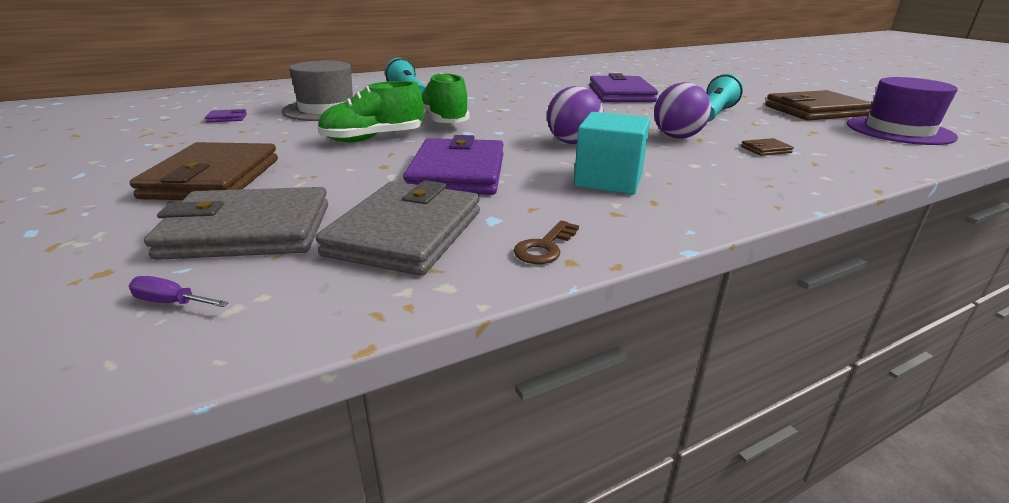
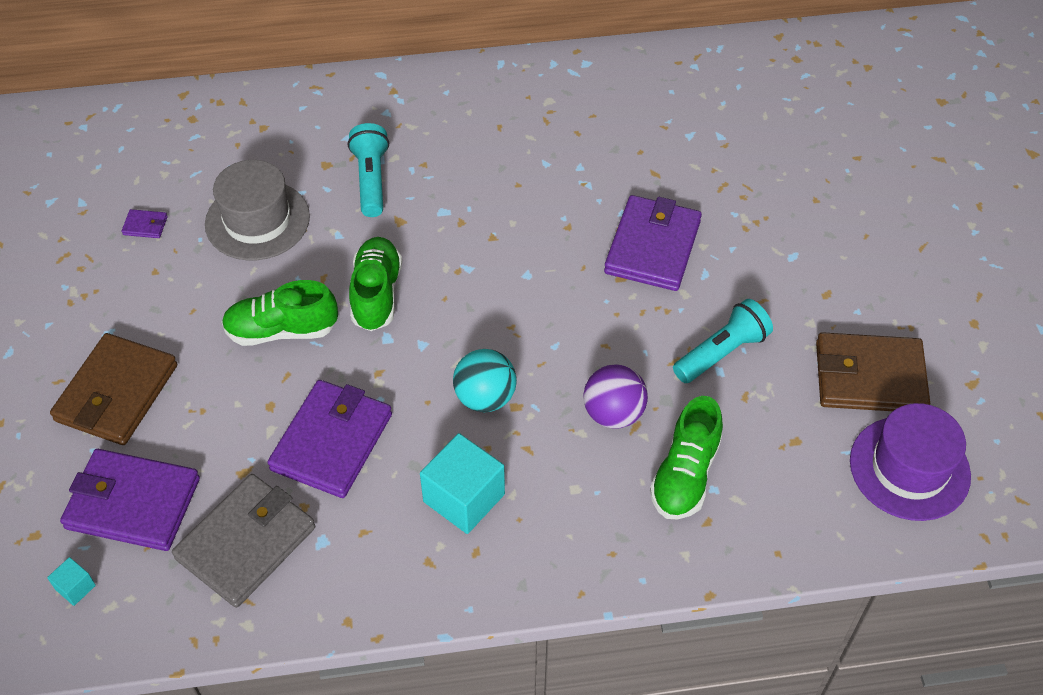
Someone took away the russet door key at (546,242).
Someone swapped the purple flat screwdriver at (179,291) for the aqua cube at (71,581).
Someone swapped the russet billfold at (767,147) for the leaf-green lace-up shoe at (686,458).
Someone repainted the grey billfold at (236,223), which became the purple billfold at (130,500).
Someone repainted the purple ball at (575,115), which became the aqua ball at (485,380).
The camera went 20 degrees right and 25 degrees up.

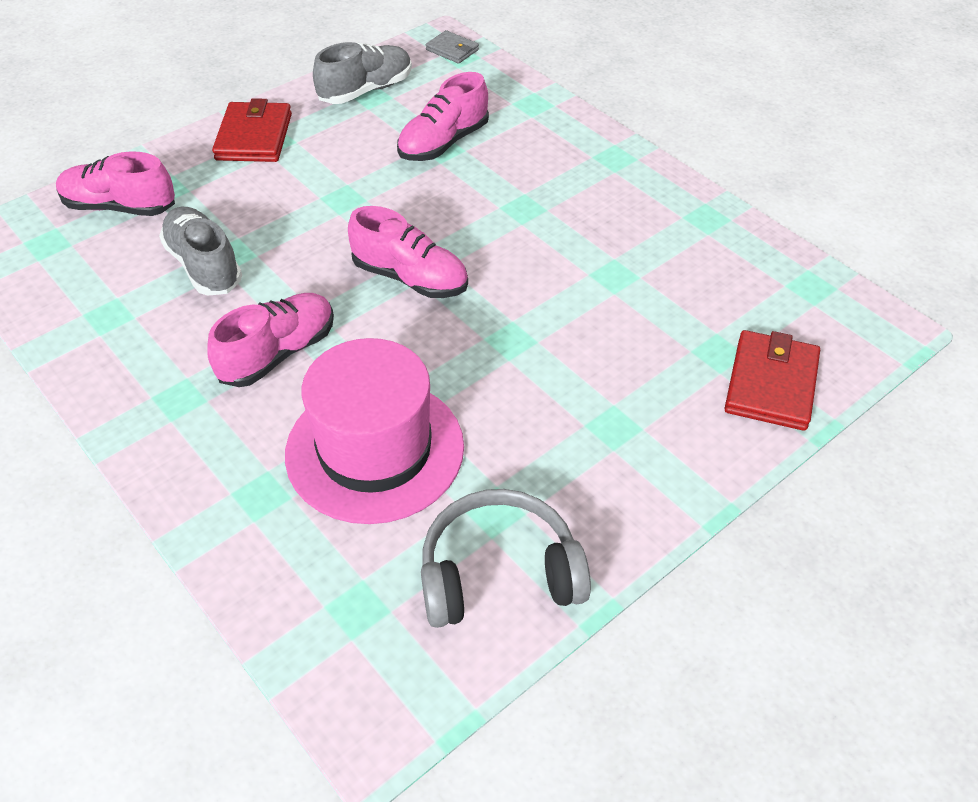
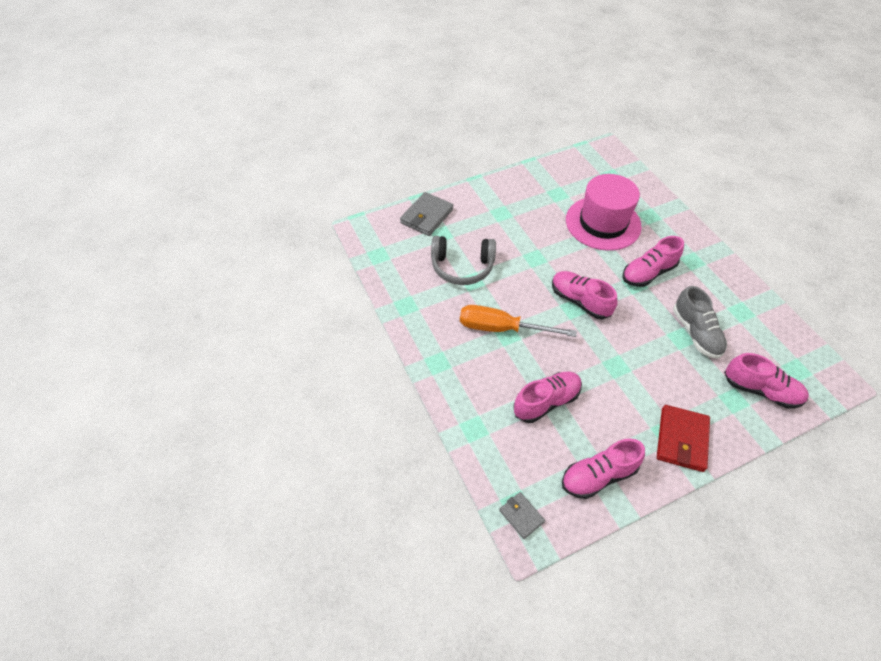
Someone put down the orange-coloured flat screwdriver at (518,321).
Someone carried the grey headphones from (506,558) to (463,260).
Someone repainted the grey lace-up shoe at (362,73), which became the rosy lace-up shoe at (603,468).
Someone repainted the scarlet billfold at (772,380), which became the grey billfold at (426,214).
The camera went 165 degrees left and 5 degrees up.

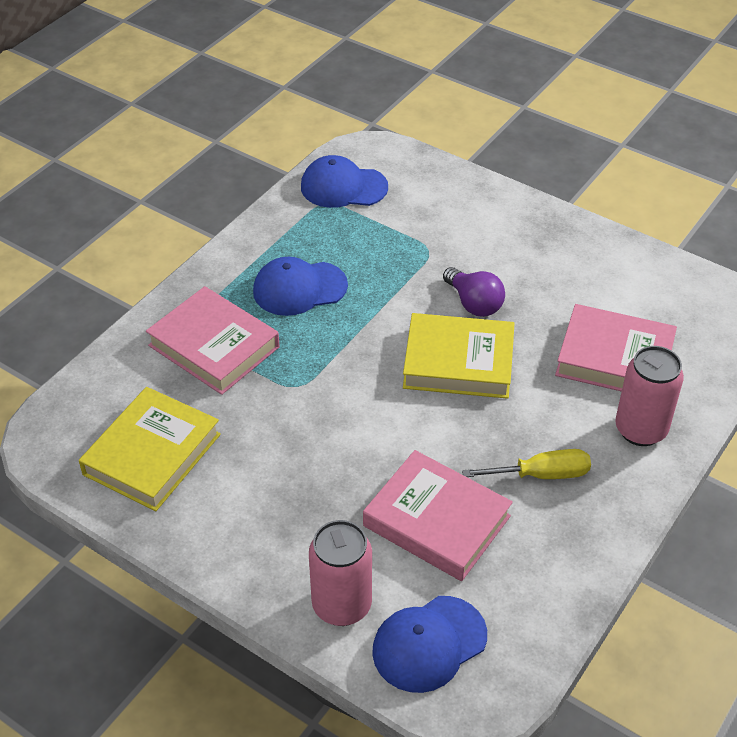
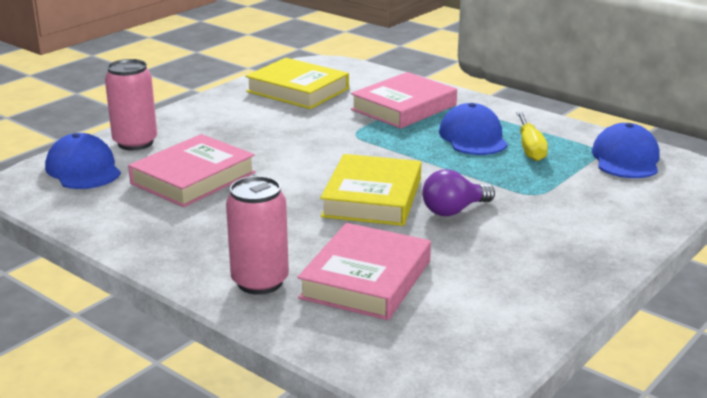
Someone carried the golden flat screwdriver from (526,464) to (532,136).
The camera went 95 degrees right and 20 degrees down.

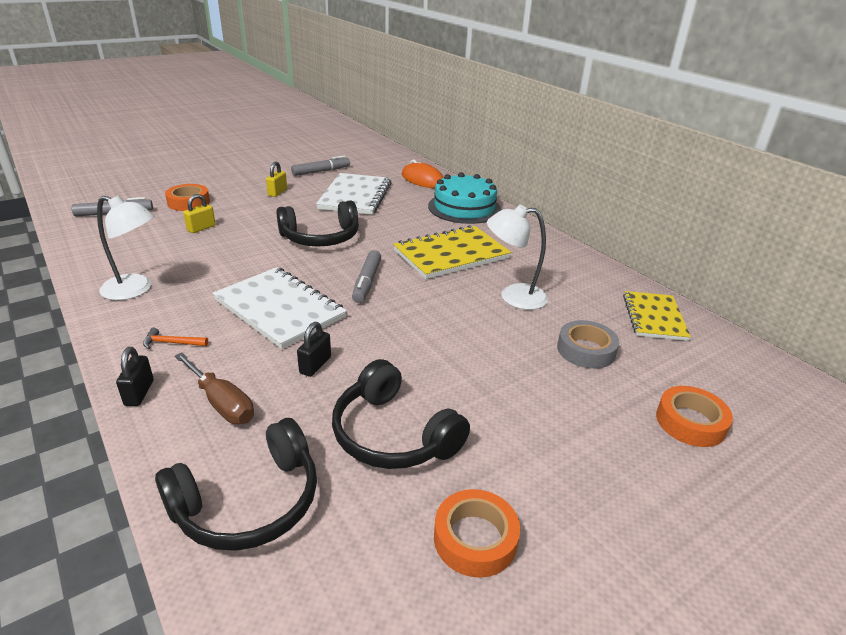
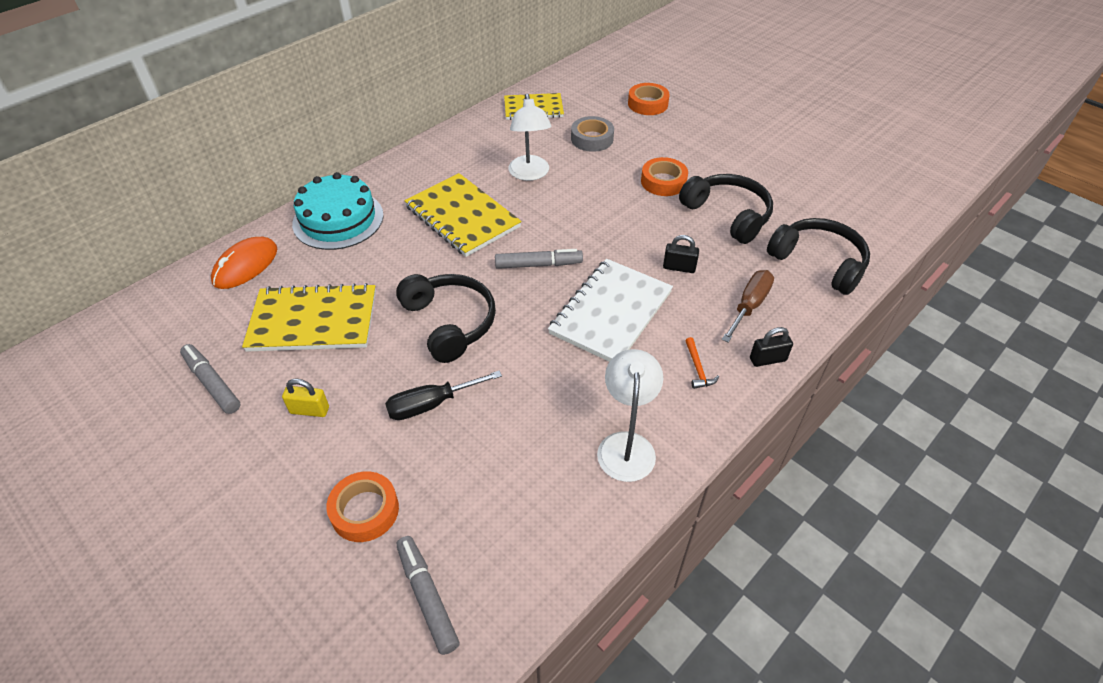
Someone took away the golden padlock at (199,213).
Someone put down the ebony flat screwdriver at (443,395).
Someone carried the orange-coloured sticky tape from (477,533) to (664,176).
Someone repainted the snow-white notepad at (354,194), which became the golden notepad at (309,317).
Someone rotated the ebony headphones at (401,414) by 75 degrees counterclockwise.
The camera went 100 degrees left and 15 degrees up.

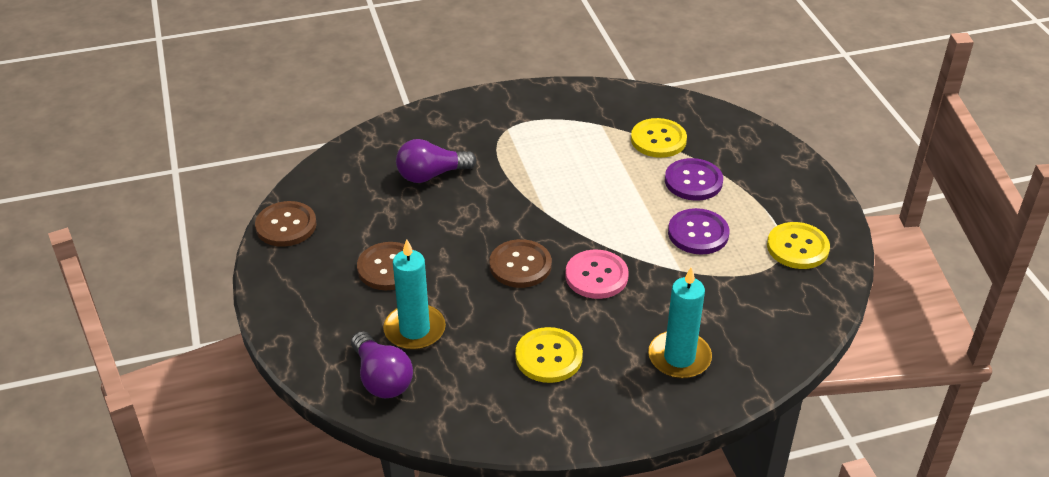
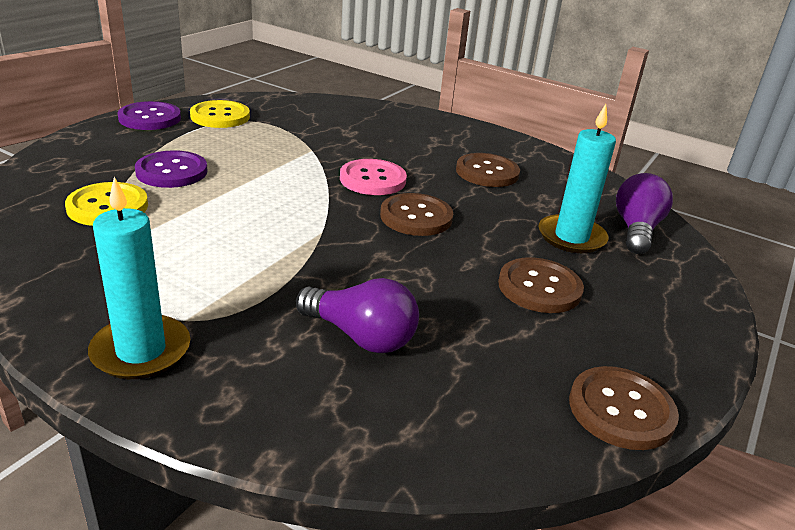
Someone carried the aqua candle from (680,323) to (139,278).
Someone carried the purple button from (698,231) to (149,115).
Someone repainted the golden button at (549,355), which became the russet button at (488,170).
The camera went 135 degrees left and 10 degrees down.

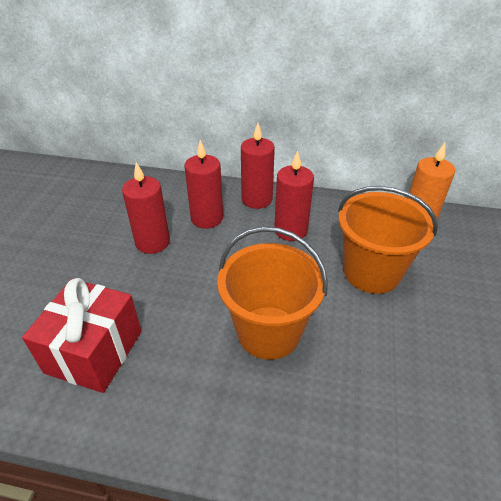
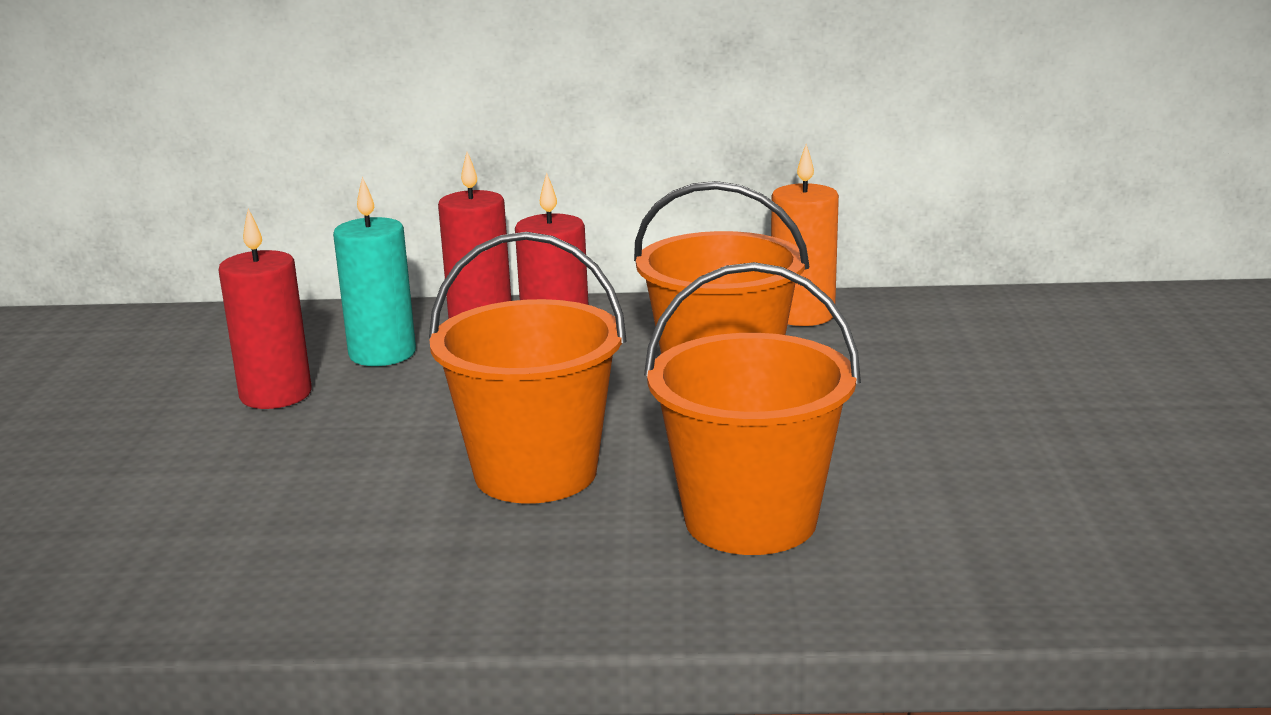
Someone took away the scarlet gift at (82,335).
Someone put down the orange-coloured pail at (752,408).
Someone repainted the scarlet candle at (203,184), which became the aqua candle at (374,271).
The camera went 10 degrees left and 20 degrees down.

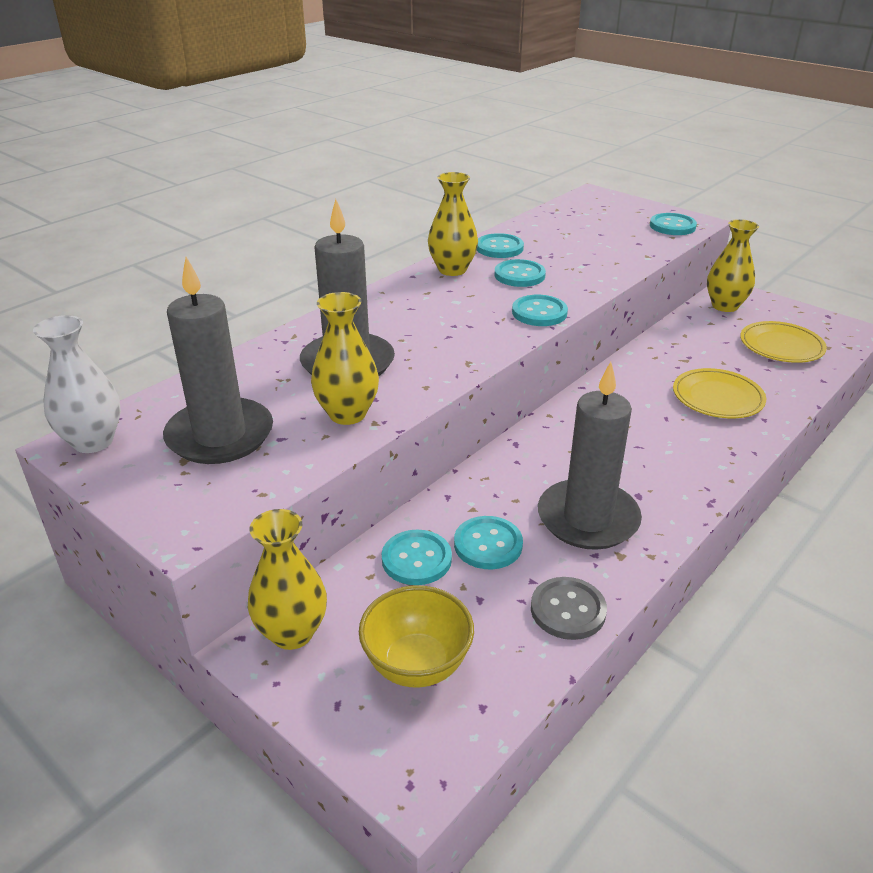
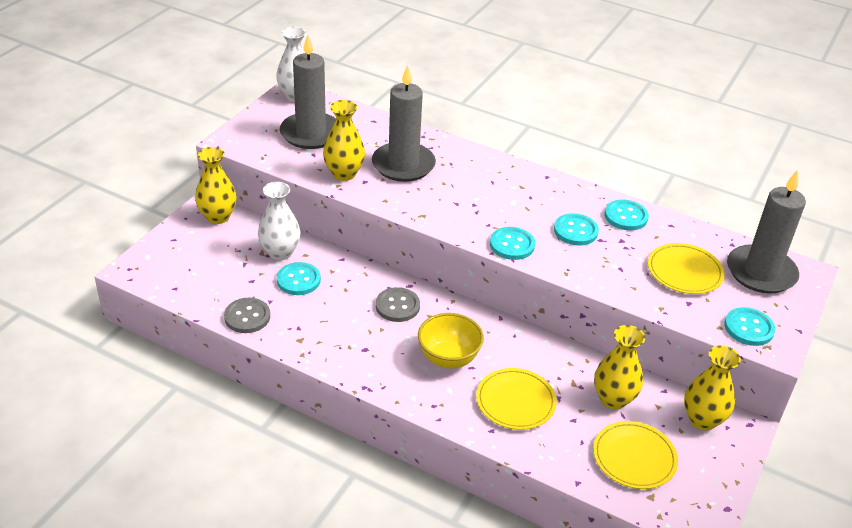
Someone put down the grey button at (398,304).
Someone put down the golden flat dish at (686,268).
Someone carried the golden bowl from (416,636) to (451,341).
Someone carried the golden tall vase from (453,224) to (619,367).
Someone carried the grey candle from (590,456) to (766,232).
Someone swapped the aqua button at (417,557) for the snow-white tall vase at (279,221).
The camera went 75 degrees right and 5 degrees up.

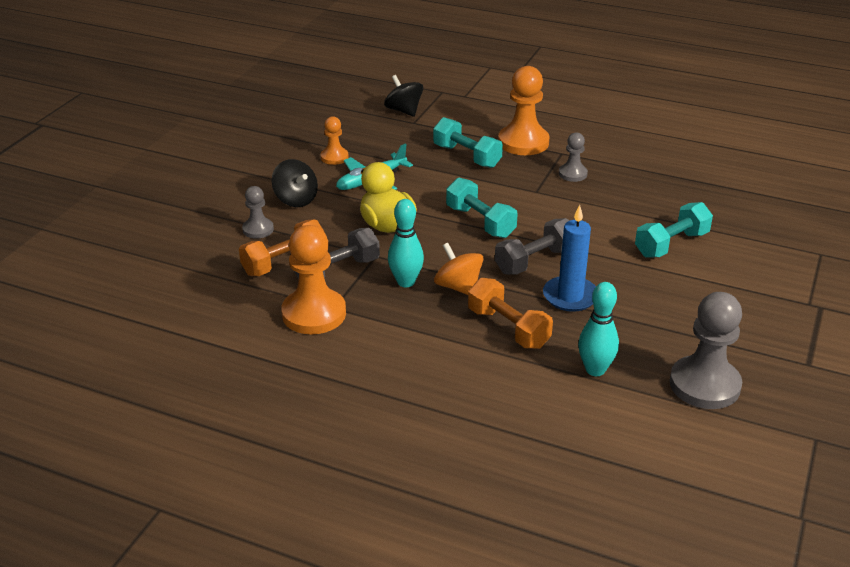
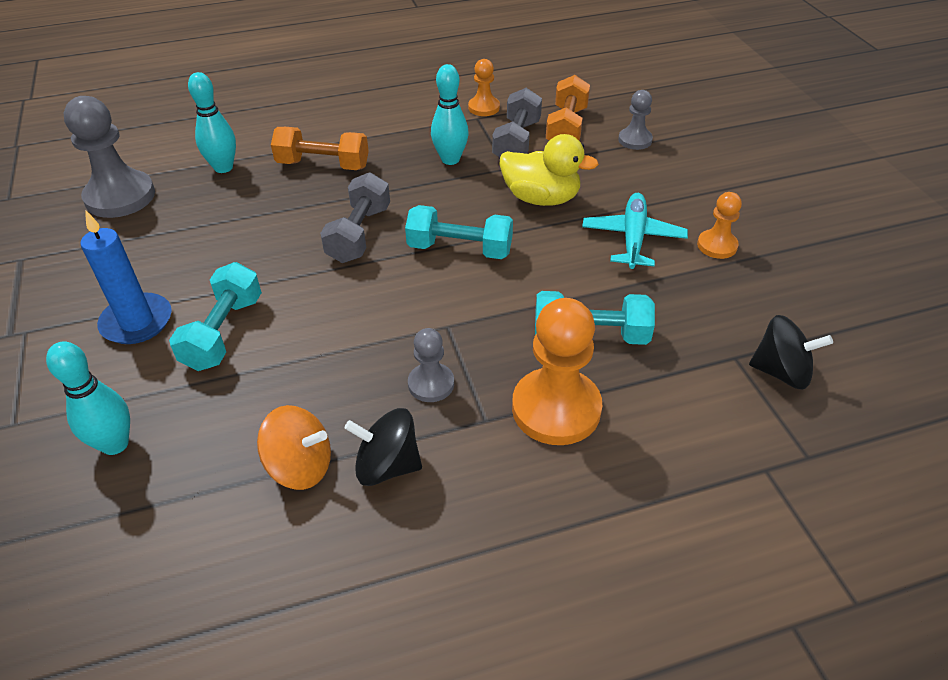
Someone put down the aqua bowling pin at (88,398).
Someone carried the ebony spinning top from (295,183) to (383,447).
Someone carried the orange-coloured spinning top from (459,269) to (294,447).
Someone carried the royal blue candle from (569,258) to (126,277).
Someone scaled the orange-coloured chess pawn at (313,279) by 0.54.
The camera went 140 degrees right and 10 degrees up.

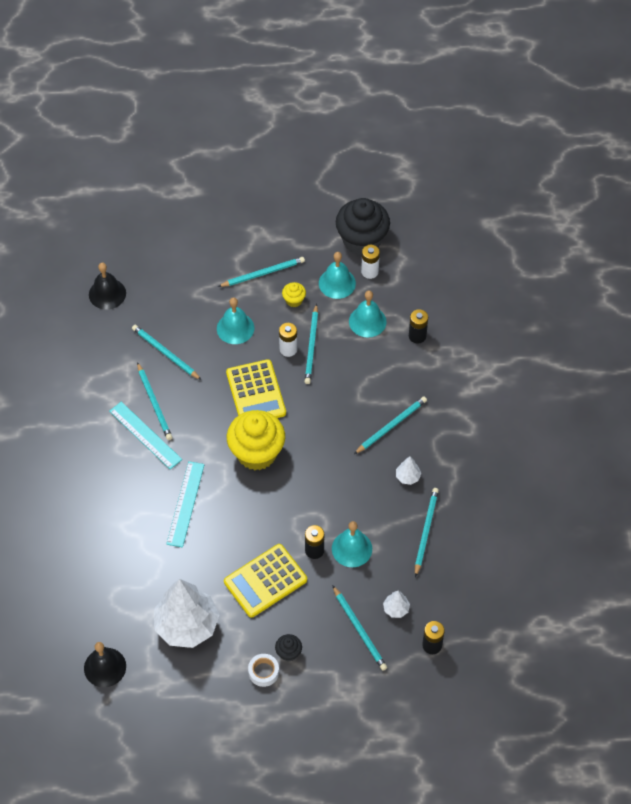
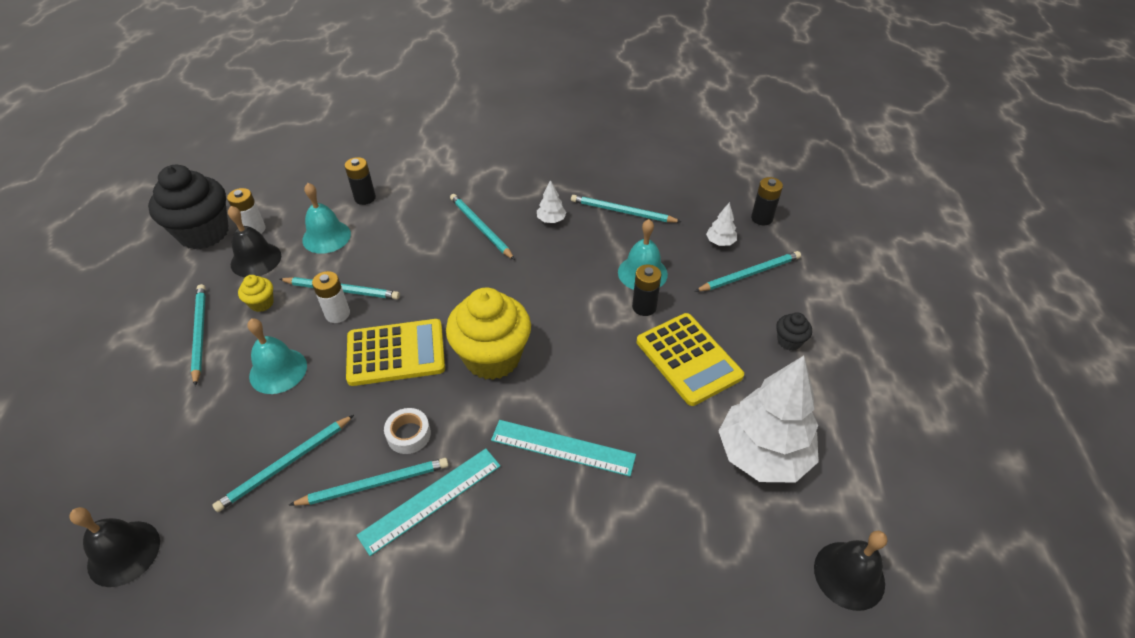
Someone carried the snow-white sticky tape from (263,670) to (407,431).
Someone repainted the aqua school bell at (337,275), which became the ebony school bell at (254,241).
The camera went 85 degrees left and 10 degrees down.

